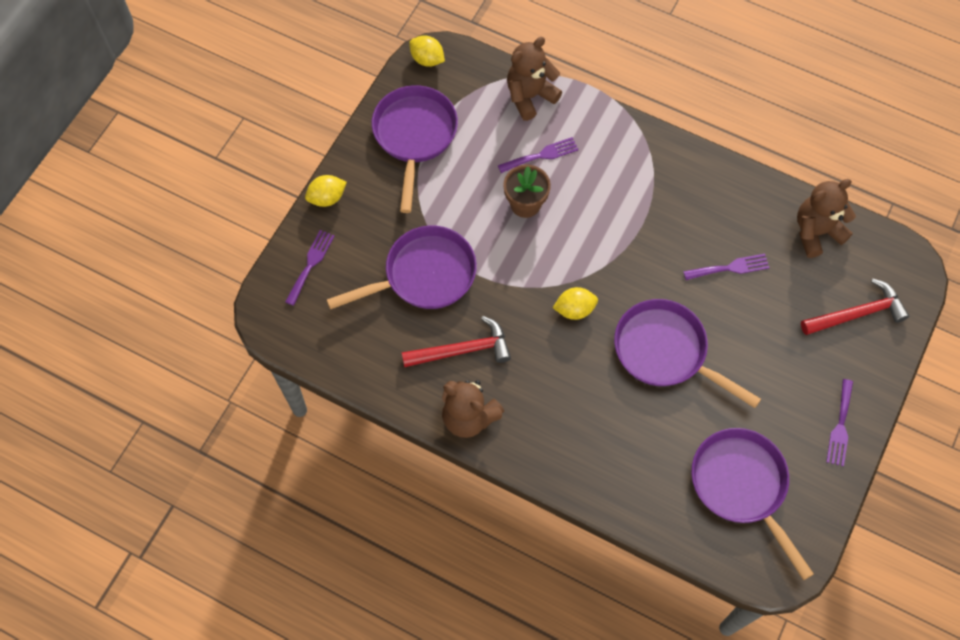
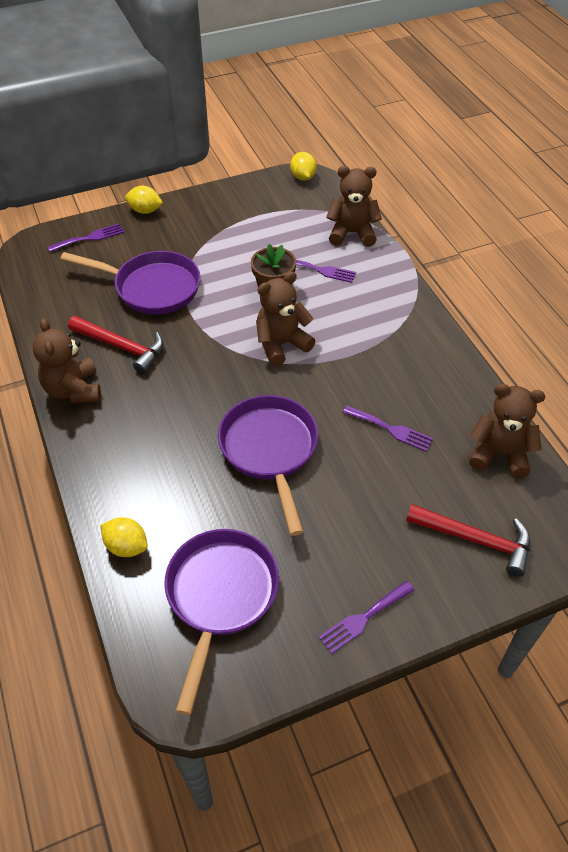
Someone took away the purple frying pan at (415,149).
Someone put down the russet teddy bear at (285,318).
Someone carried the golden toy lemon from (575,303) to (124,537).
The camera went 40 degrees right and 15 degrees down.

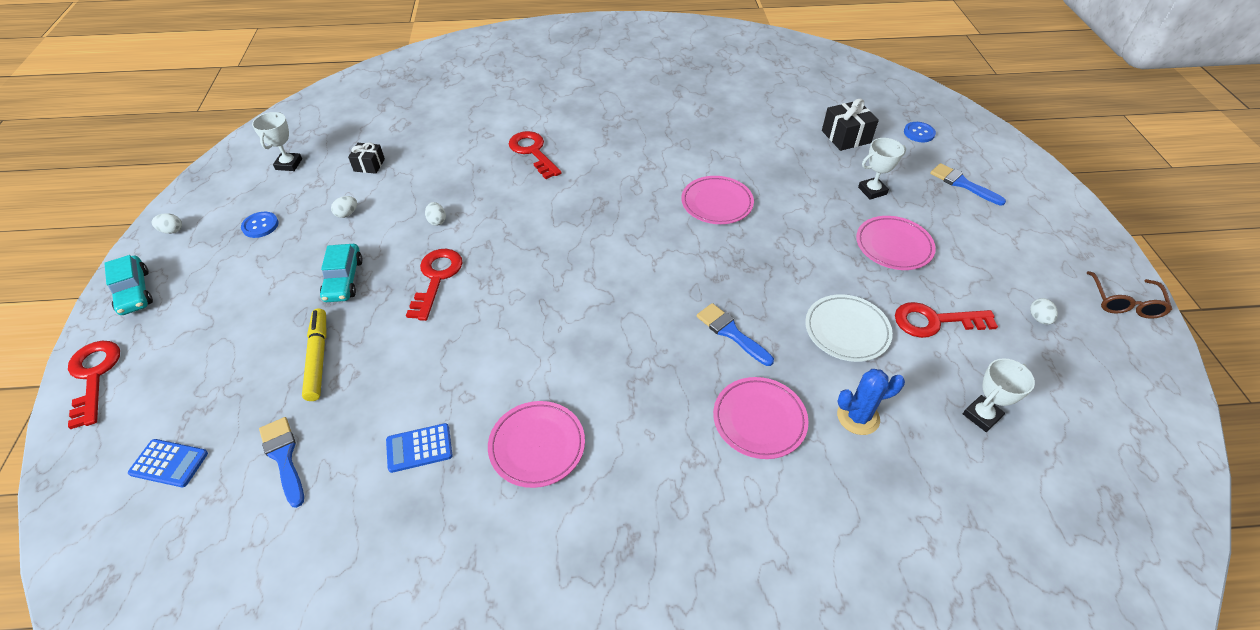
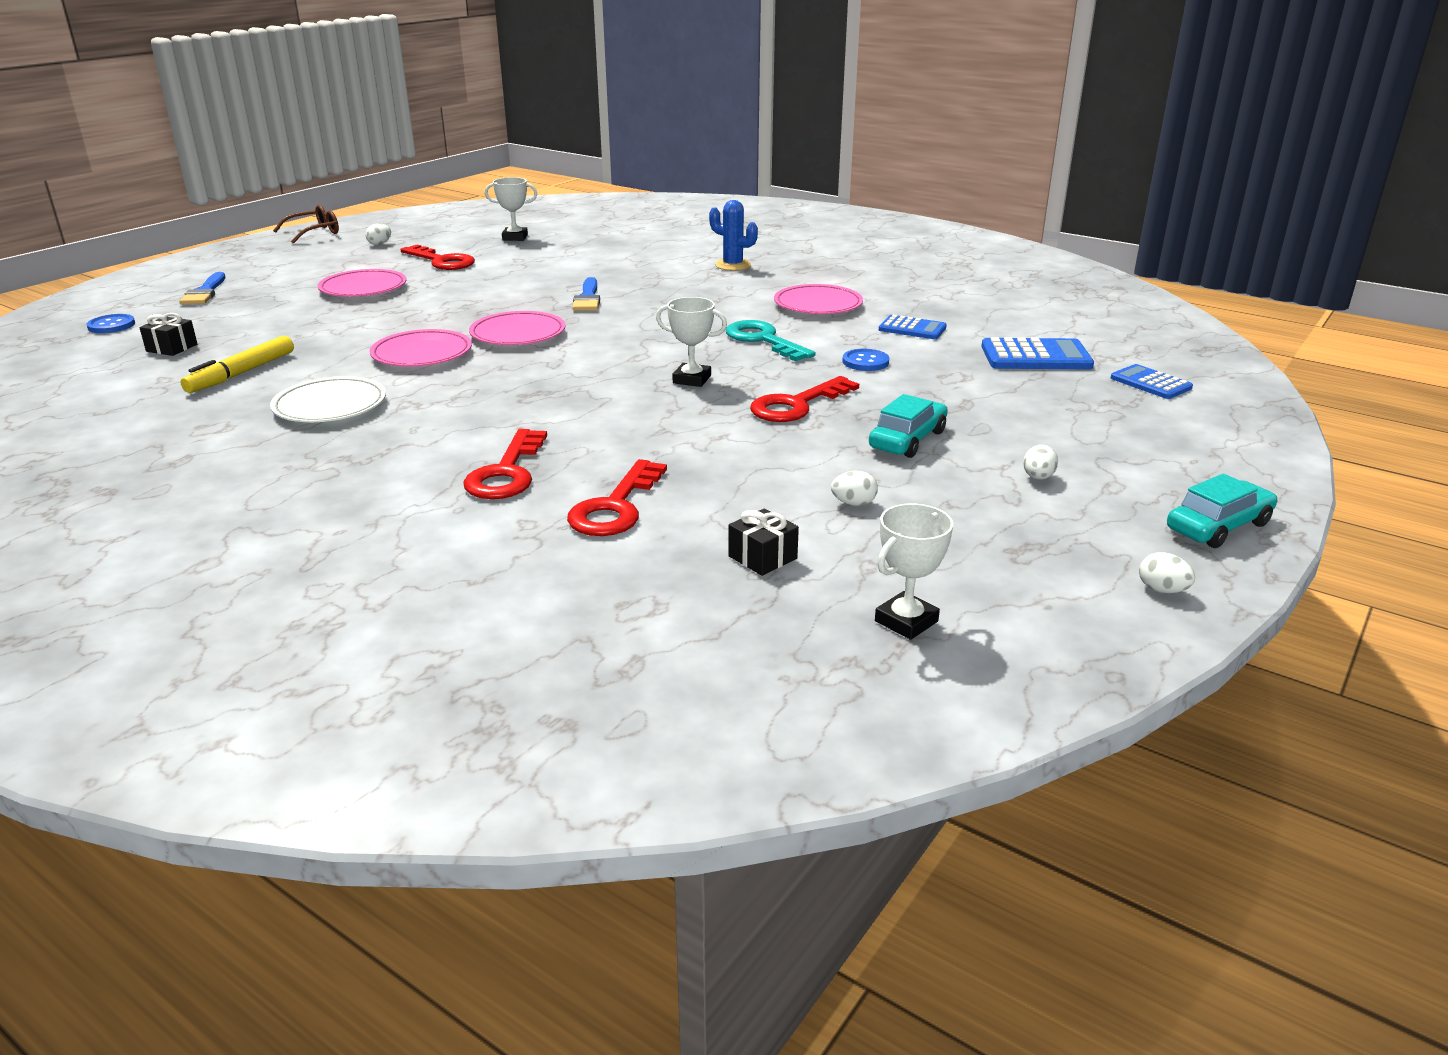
Someone put down the aqua door key at (771,340).
Someone carried the scarlet door key from (94,385) to (617,497).
Someone carried the royal blue button from (260,225) to (865,360).
Someone carried the golden marker from (314,355) to (237,364).
Someone carried the snow-white toy egg from (435,214) to (1040,462).
Someone carried the rosy flat dish from (760,418) to (517,328).
Someone carried the snow-white flat dish from (849,328) to (328,399).
Someone carried the royal blue prickly plant from (871,402) to (733,235).
Someone carried the snow-white prize cup from (882,169) to (691,342).
Someone swapped the royal blue brush at (281,462) for the royal blue adding machine at (1037,353).
Someone rotated the aqua toy car at (128,285) by 45 degrees clockwise.
Someone scaled the ebony gift at (850,125) by 0.63.
The camera went 140 degrees left and 20 degrees down.

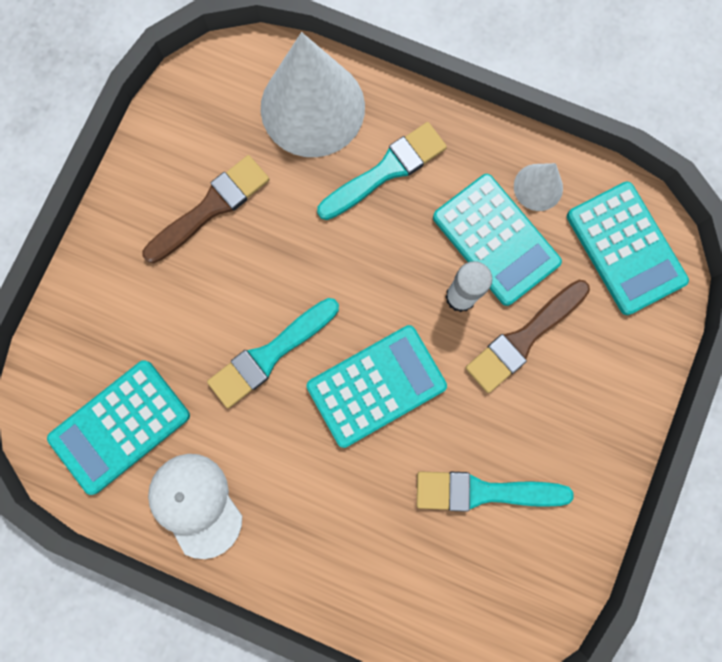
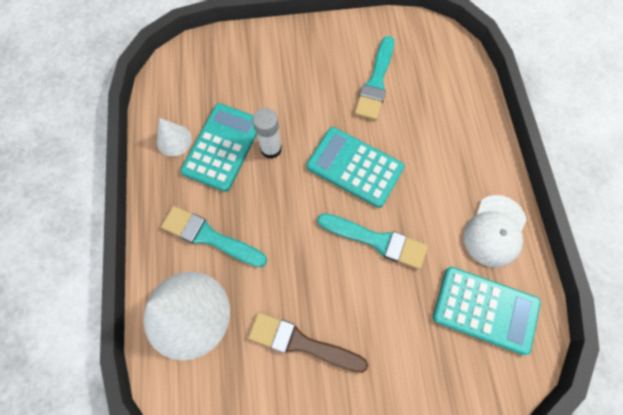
Someone took away the russet brush at (528,336).
Someone took away the aqua adding machine at (628,248).
Someone rotated the aqua brush at (495,491) by 45 degrees clockwise.
The camera went 120 degrees left and 10 degrees down.

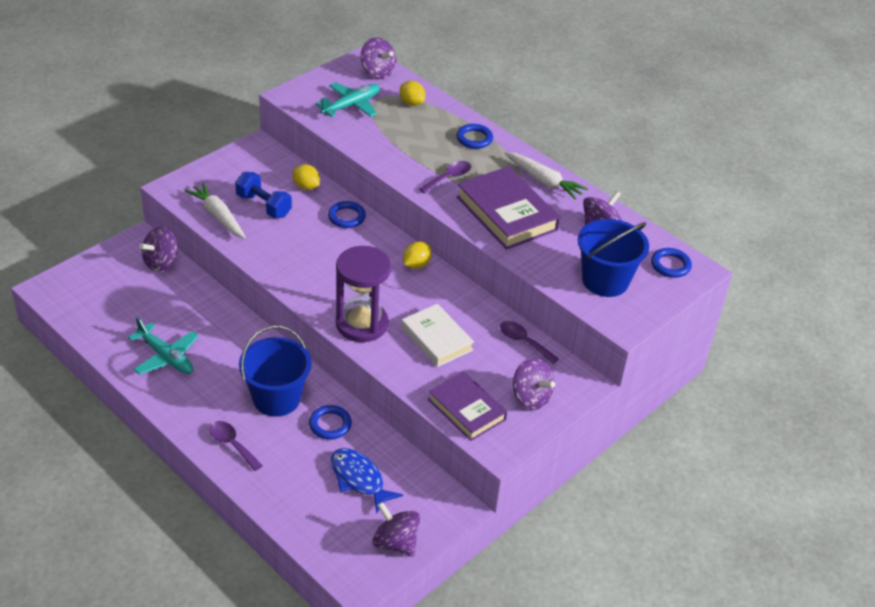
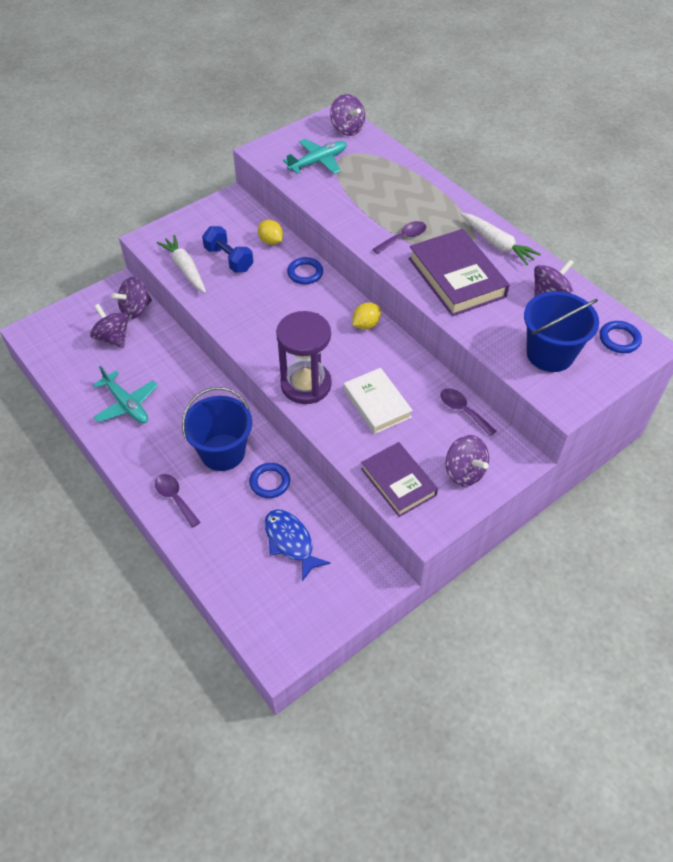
Someone took away the golden toy lemon at (413,93).
Someone took away the royal blue torus at (474,136).
Someone carried the purple spinning top from (396,529) to (109,326).
The camera went 10 degrees right and 10 degrees up.

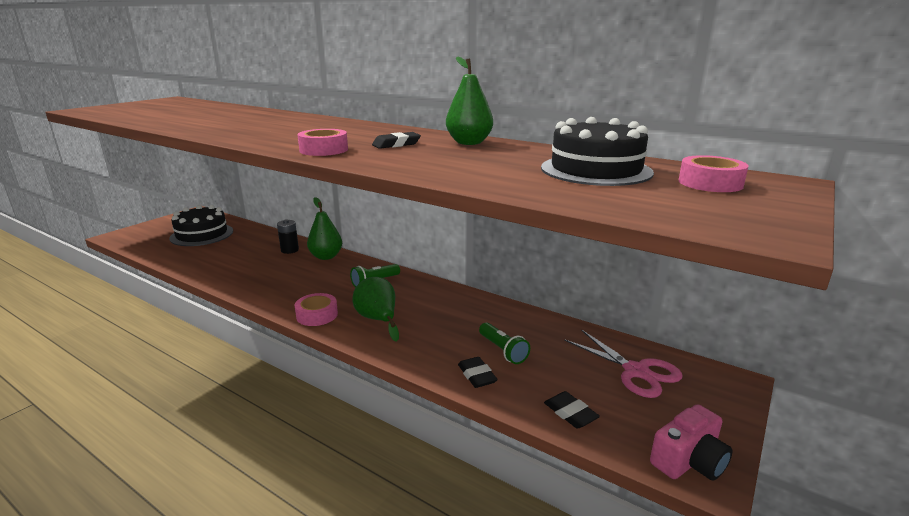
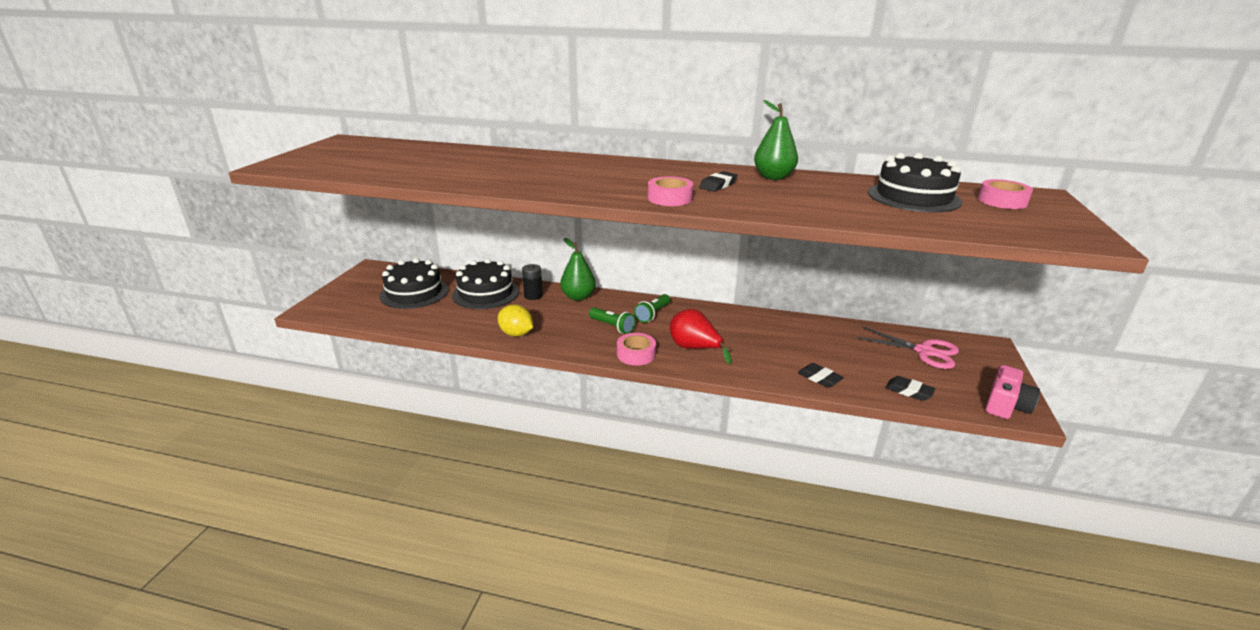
Someone put down the ebony gateau at (485,283).
Someone put down the golden toy lemon at (515,320).
Someone carried the leaf-green pocket torch from (504,343) to (612,320).
Someone repainted the leaf-green pear fruit at (376,309), which became the scarlet pear fruit at (700,336).
The camera went 20 degrees left and 5 degrees up.

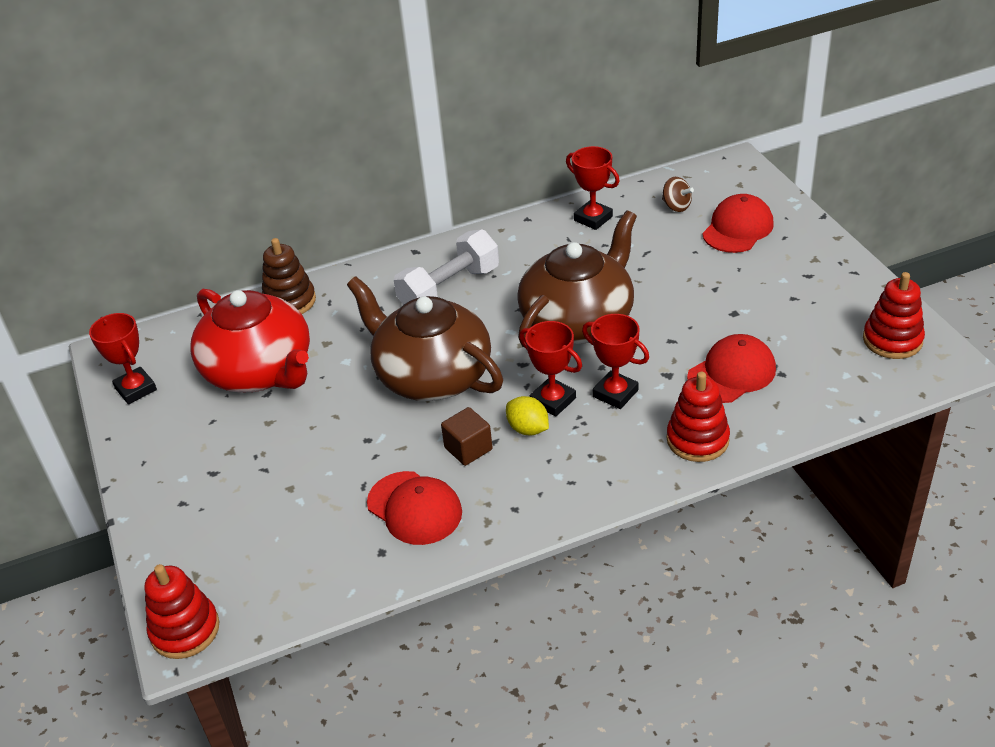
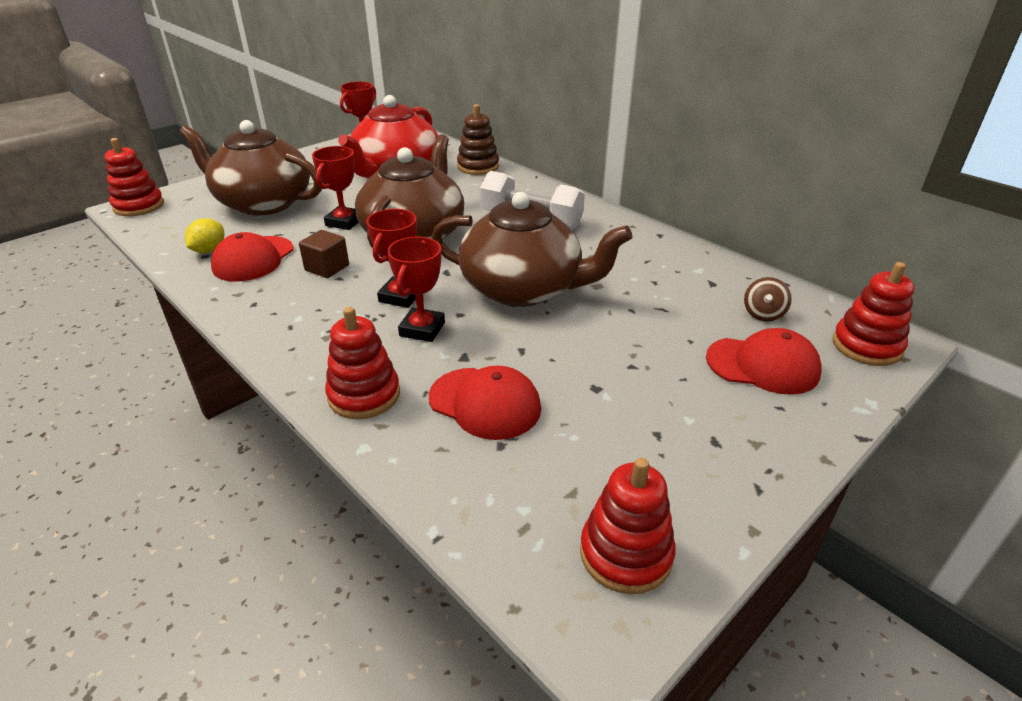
Someone put down the russet teapot at (250,168).
Someone put down the scarlet stacking toy at (873,314).
Someone carried the golden toy lemon from (527,415) to (204,235).
Someone carried the scarlet prize cup from (593,188) to (335,188).
The camera went 65 degrees right and 5 degrees down.

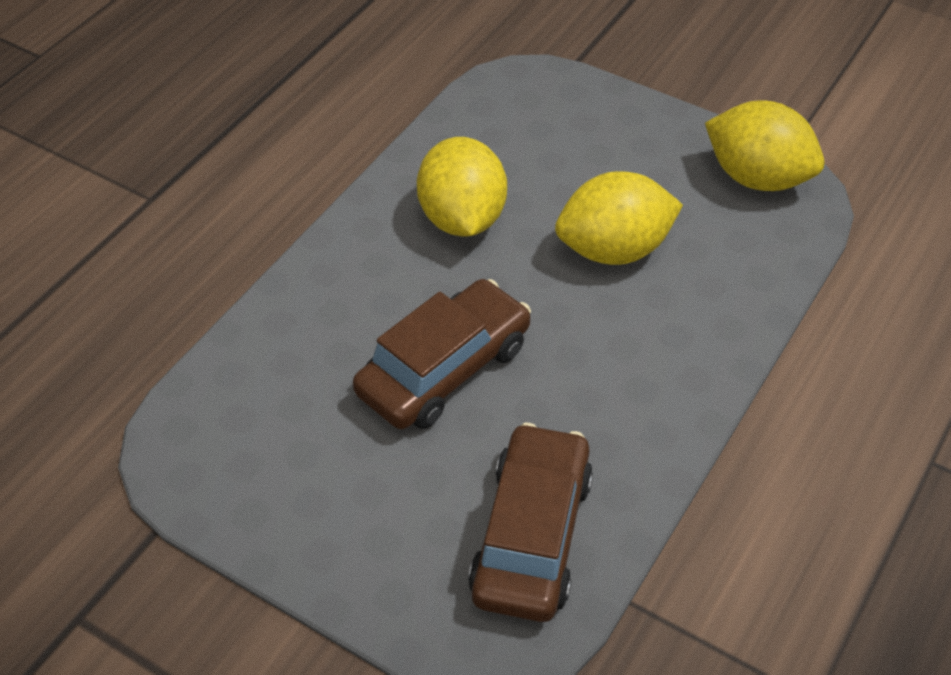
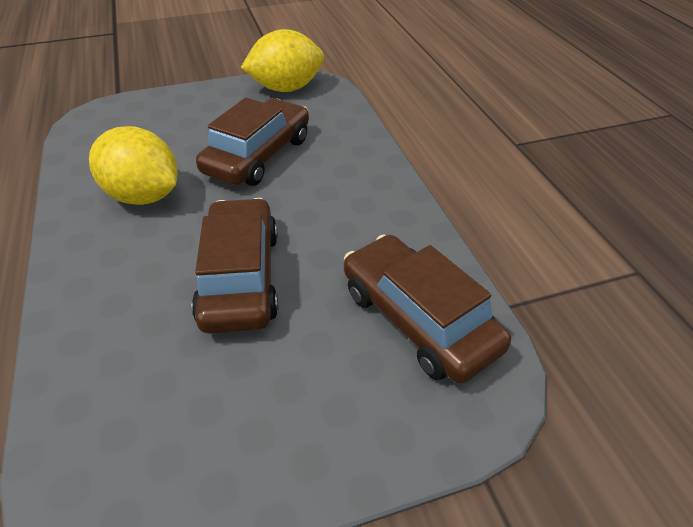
Someone swapped the golden toy lemon at (619,218) for the russet toy car at (252,141).
The camera went 50 degrees left and 5 degrees down.

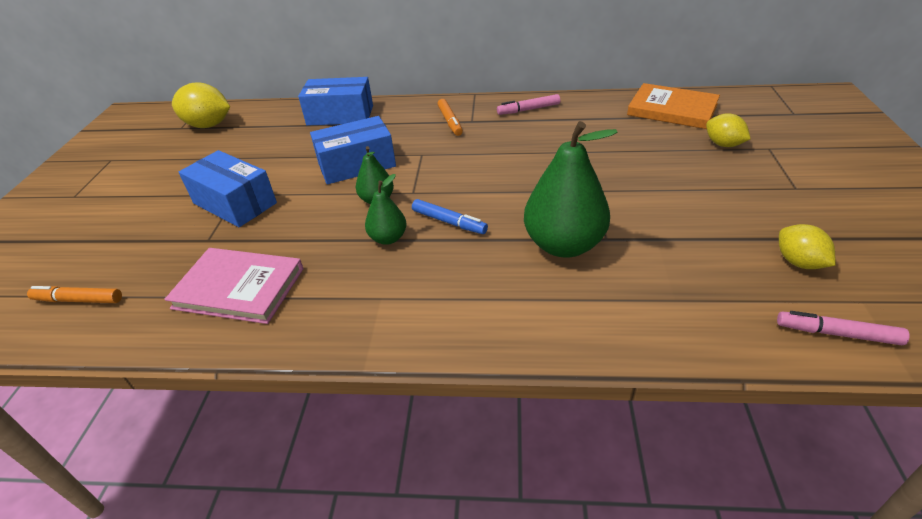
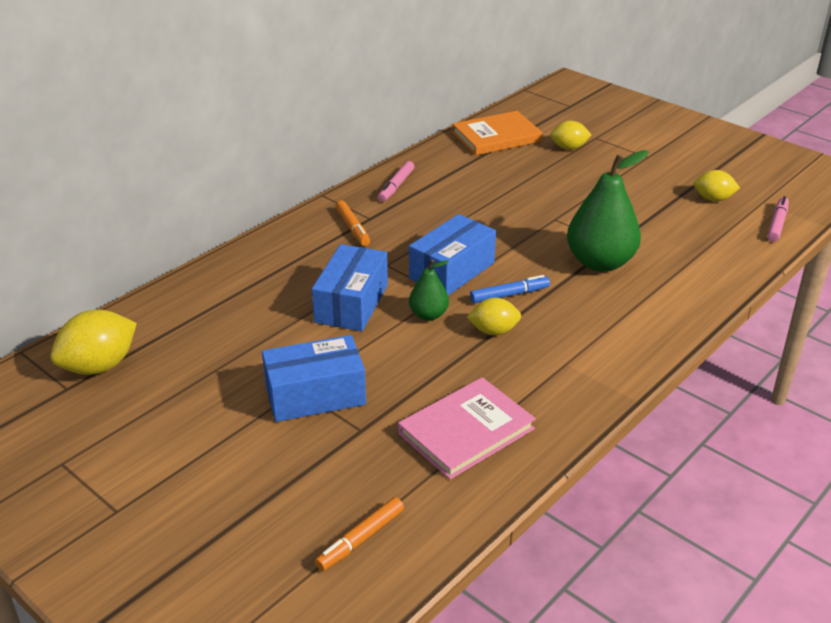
Someone carried the royal blue box from (335,101) to (452,255).
Someone swapped the leaf-green pear fruit at (385,209) for the golden toy lemon at (494,316).
Someone rotated the orange-coloured marker at (450,117) by 45 degrees clockwise.
Someone rotated the rosy marker at (843,328) by 150 degrees clockwise.
The camera went 55 degrees left and 5 degrees down.

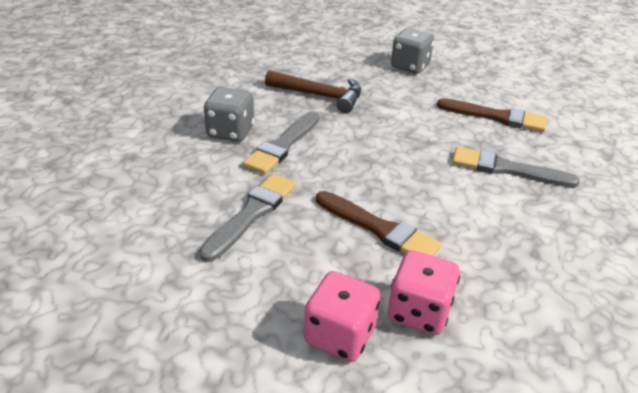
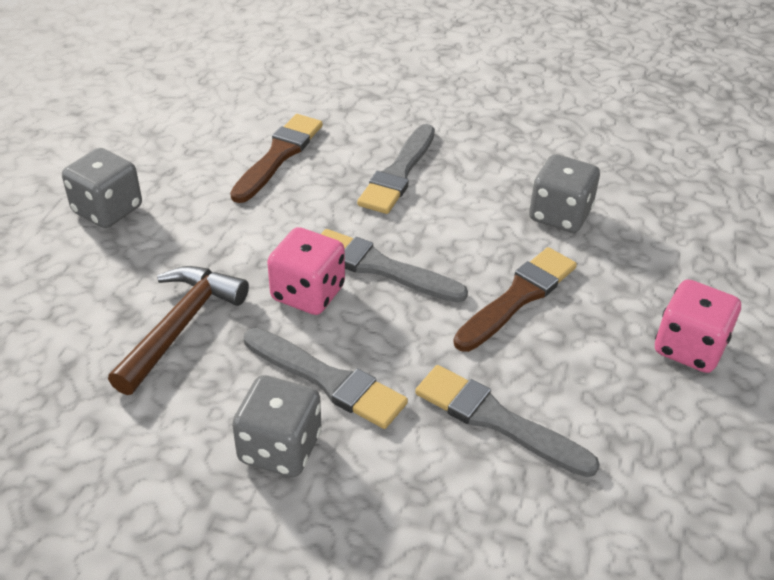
Someone put down the grey brush at (394,266).
Someone put down the grey die at (564,193).
Someone carried the rosy die from (424,292) to (306,271).
The camera went 85 degrees left and 5 degrees up.

